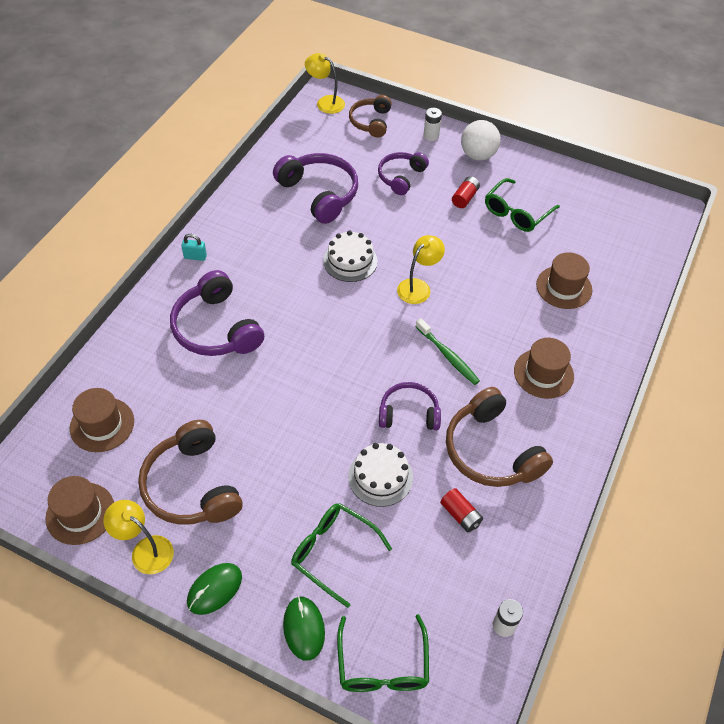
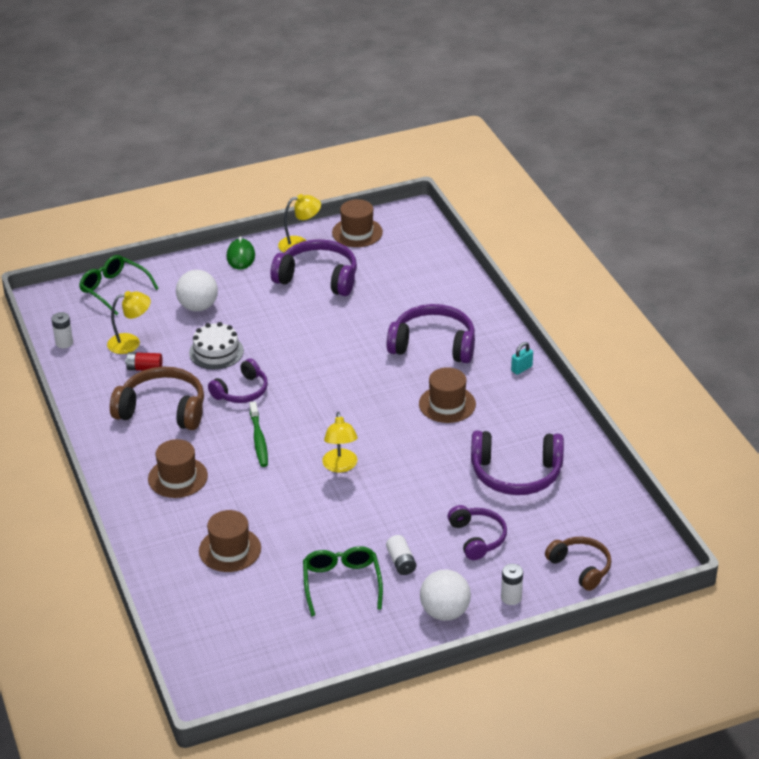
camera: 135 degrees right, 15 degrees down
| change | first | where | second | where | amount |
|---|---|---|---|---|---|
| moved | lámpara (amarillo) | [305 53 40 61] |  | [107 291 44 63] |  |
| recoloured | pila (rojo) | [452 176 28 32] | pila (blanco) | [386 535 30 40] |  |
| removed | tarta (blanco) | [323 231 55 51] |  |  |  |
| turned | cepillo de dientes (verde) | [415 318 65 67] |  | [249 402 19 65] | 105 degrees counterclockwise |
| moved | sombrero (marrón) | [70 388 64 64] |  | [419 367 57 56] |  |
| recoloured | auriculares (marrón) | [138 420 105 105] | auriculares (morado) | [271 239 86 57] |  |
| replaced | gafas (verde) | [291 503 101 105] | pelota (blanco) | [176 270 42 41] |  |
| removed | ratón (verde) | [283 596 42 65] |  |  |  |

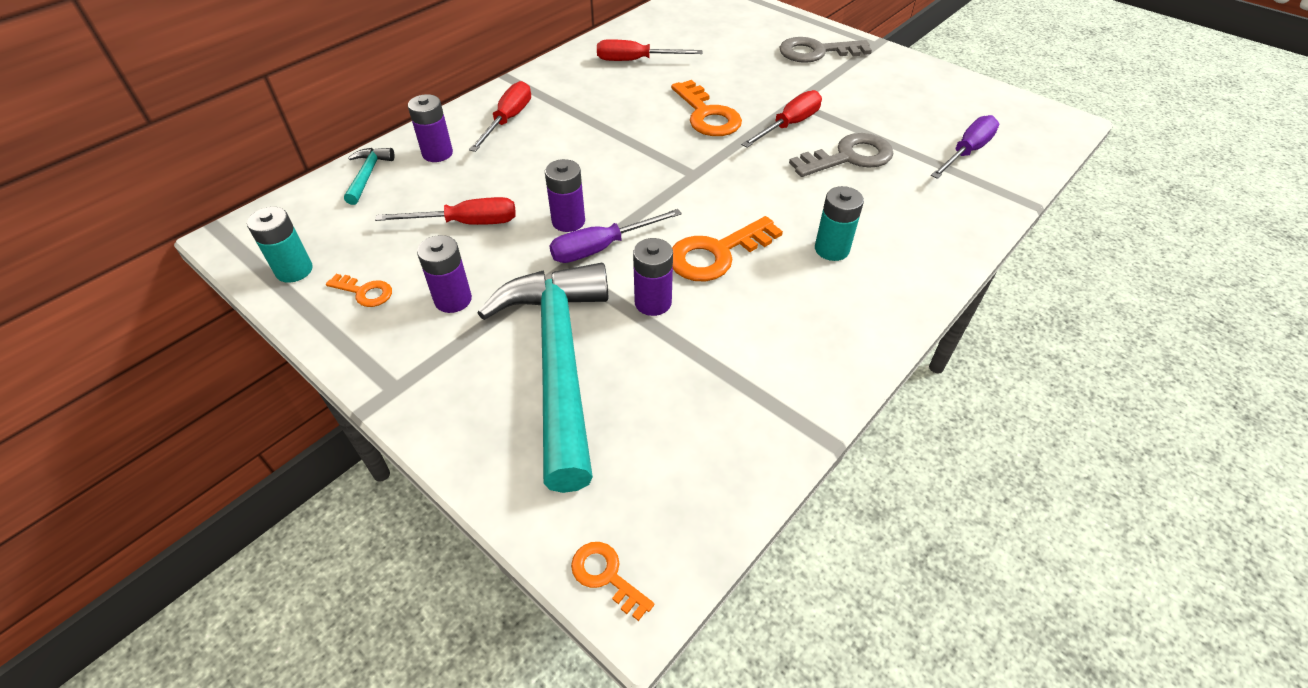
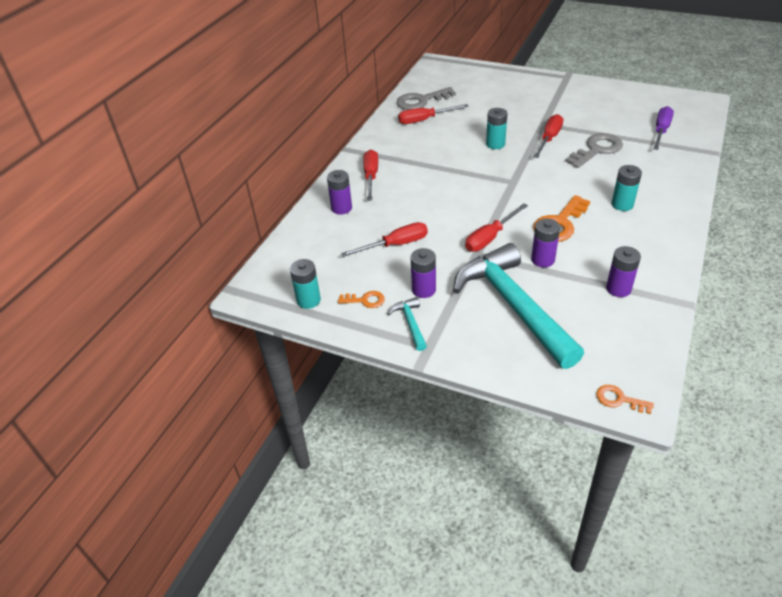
camera: 15 degrees left, 5 degrees down
| change | first | where | second | where | amount |
|---|---|---|---|---|---|
| moved | llave (gris) | [779 37 93 26] |  | [397 87 59 23] |  |
| replaced | llave (naranja) | [671 80 71 56] | pila (turquesa) | [486 108 22 41] |  |
| moved | martillo (turquesa) | [344 148 50 57] |  | [388 297 39 54] |  |
| moved | pila (morado) | [545 159 40 73] |  | [606 246 35 51] |  |
| recoloured | destornillador (morado) | [549 209 133 54] | destornillador (rojo) | [465 204 63 48] |  |

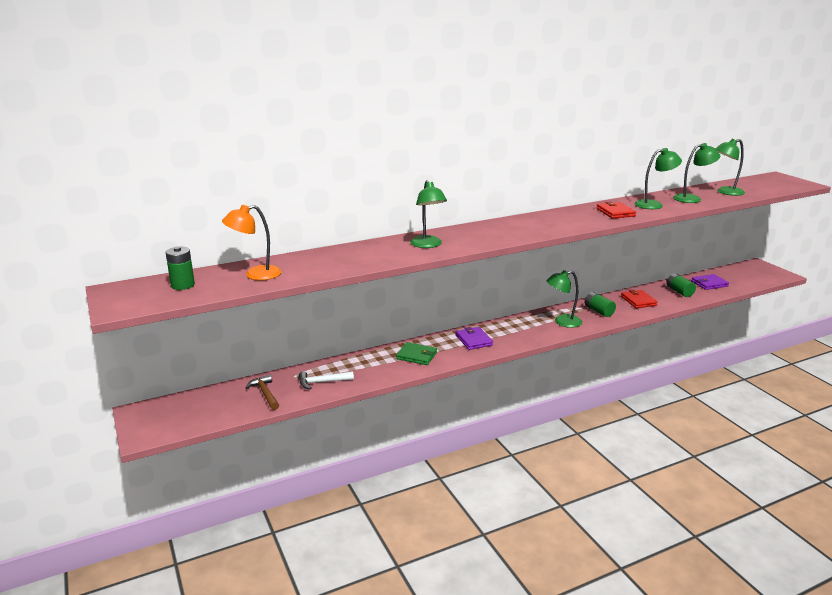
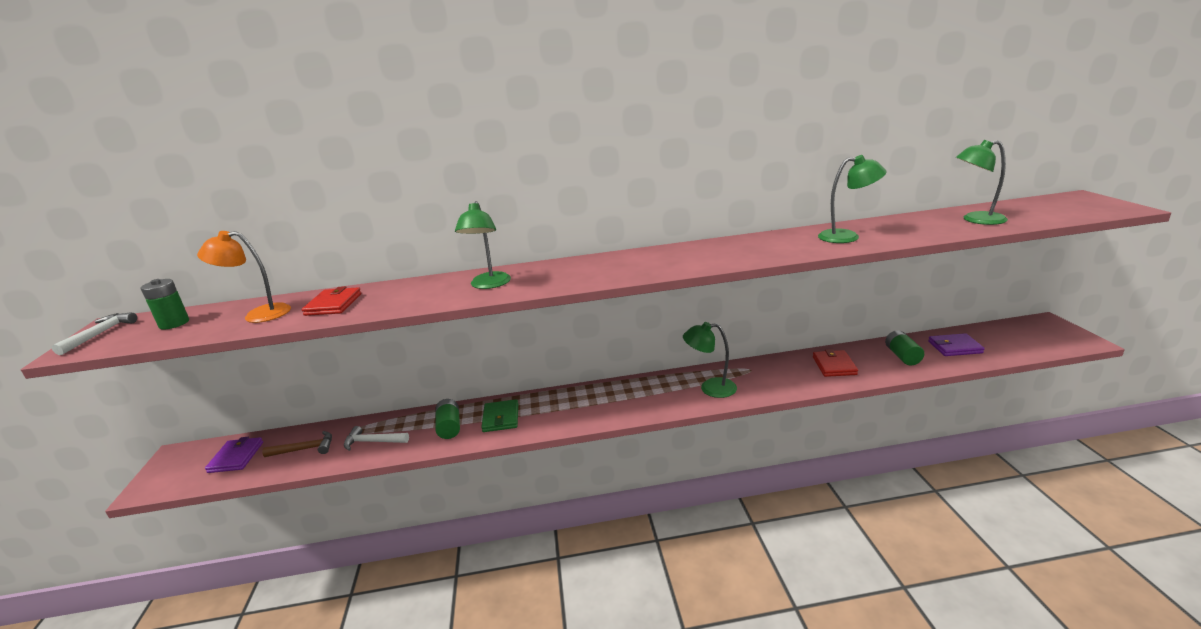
camera: 20 degrees right, 0 degrees up
| change | first | where | second | where | amount |
|---|---|---|---|---|---|
| removed | lámpara (verde) | [673 143 47 60] |  |  |  |
| moved | cartera (rojo) | [596 202 40 17] |  | [302 286 59 30] |  |
| moved | pila (verde) | [585 292 31 25] |  | [435 399 25 40] |  |
| moved | cartera (morado) | [456 327 37 23] |  | [205 437 58 36] |  |
| turned | cartera (verde) | [396 342 41 23] |  | [481 399 37 33] | 45 degrees clockwise |
| turned | martillo (marrón) | [245 374 34 36] |  | [262 431 70 26] | 90 degrees clockwise |
| added |  |  | martillo (blanco) | [52 312 85 43] |  |

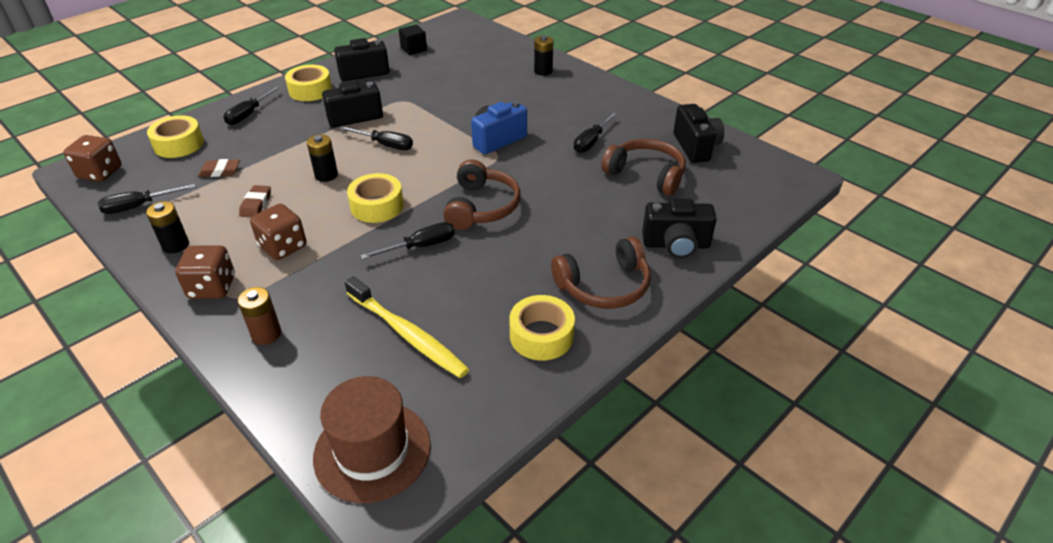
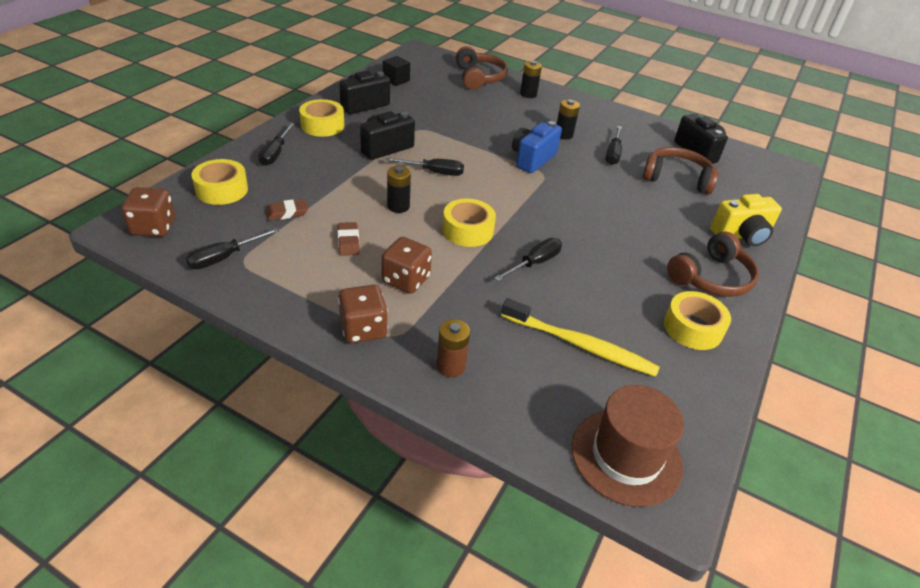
camera: 20 degrees left, 0 degrees up
| change | first | where | second | where | amount |
|---|---|---|---|---|---|
| moved | auriculares (marrón) | [443 159 78 71] |  | [456 46 52 44] |  |
| recoloured | cámara (negro) | [642 198 75 60] | cámara (amarillo) | [710 194 72 52] |  |
| moved | pila (negro) | [146 201 43 52] |  | [556 99 24 41] |  |

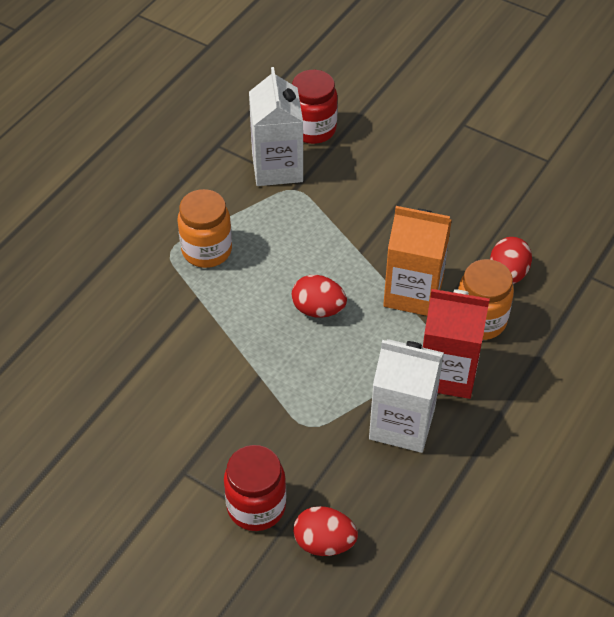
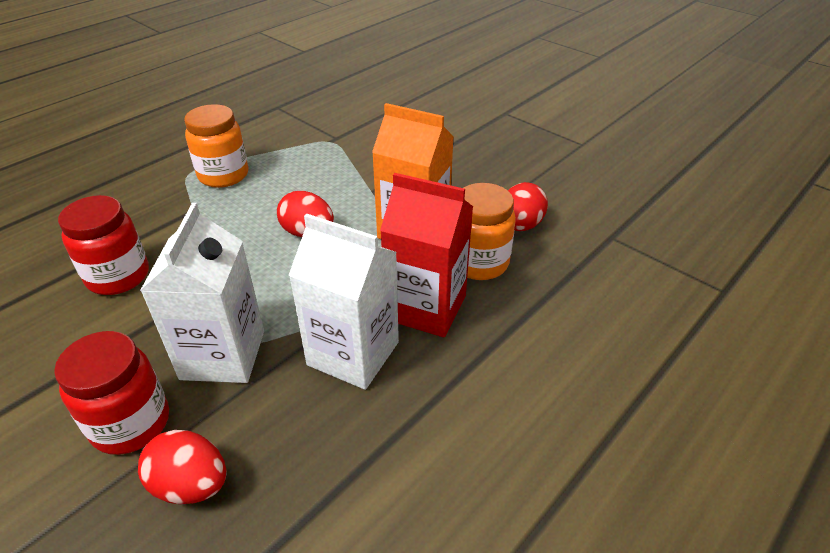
camera: 10 degrees right, 10 degrees down
| change | first | where | second | where | amount |
|---|---|---|---|---|---|
| moved | cartón de leche (blanco) | [249 67 54 119] |  | [140 203 124 180] |  |
| moved | tarro (rojo) | [292 70 46 74] |  | [58 195 91 100] |  |

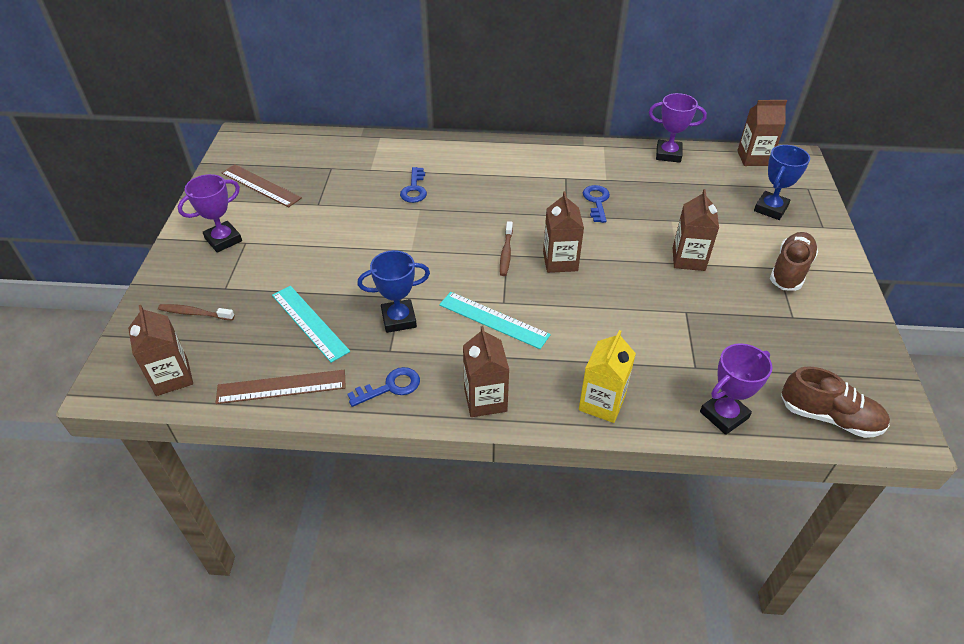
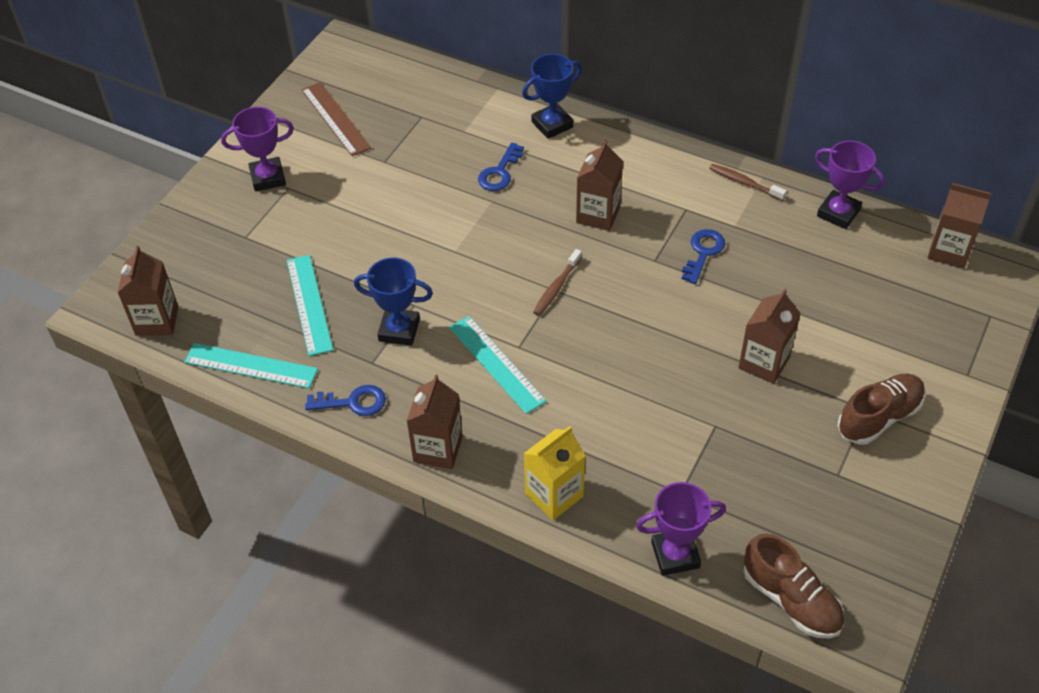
camera: 25 degrees right, 5 degrees up
| change | first | where | second | where | amount |
|---|---|---|---|---|---|
| moved | trofeo (azul) | [754 145 56 75] |  | [522 54 60 85] |  |
| moved | cartón de leche (marrón) | [543 191 41 82] |  | [576 140 47 91] |  |
| moved | cepillo de dientes (marrón) | [158 304 77 16] |  | [709 164 78 37] |  |
| recoloured | regla (marrón) | [216 370 130 34] | regla (turquesa) | [184 343 134 46] |  |

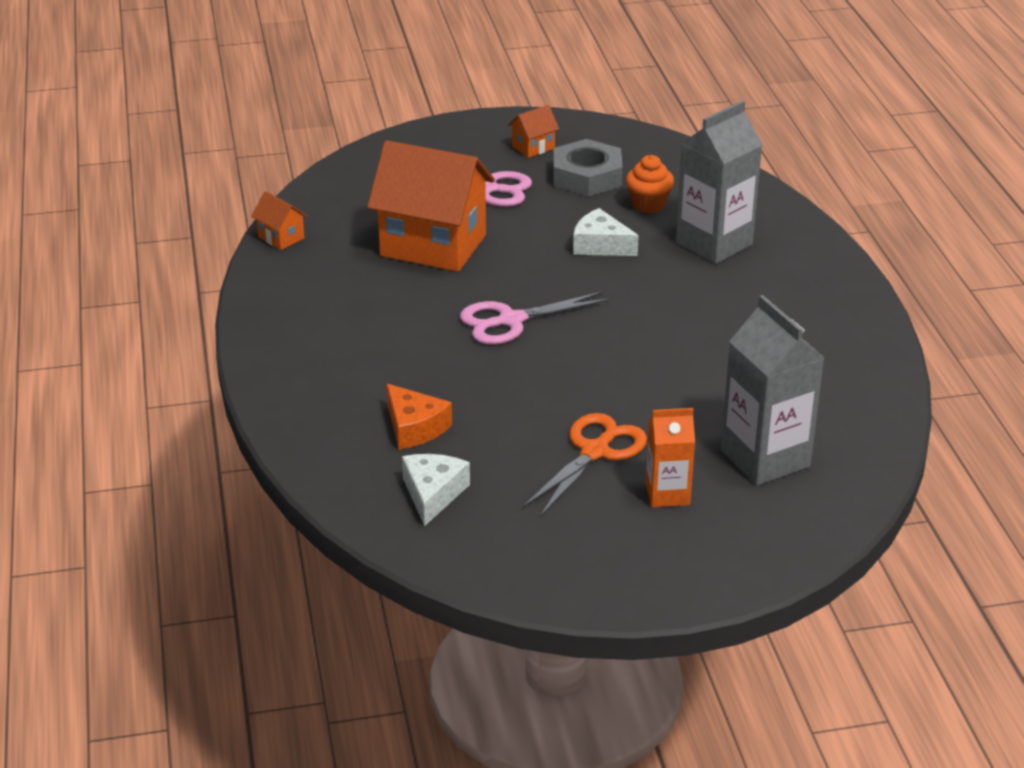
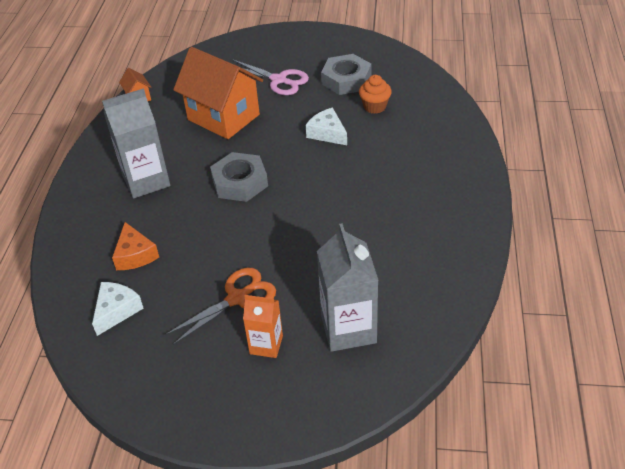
camera: 20 degrees right, 10 degrees up
| change | first | where | second | where | amount |
|---|---|---|---|---|---|
| moved | cartón de leche (gris) | [676 101 87 163] |  | [102 88 68 110] |  |
| removed | casa (naranja) | [508 105 51 53] |  |  |  |
| replaced | tijeras (rosa) | [460 291 151 53] | tuerca (gris) | [210 152 58 50] |  |

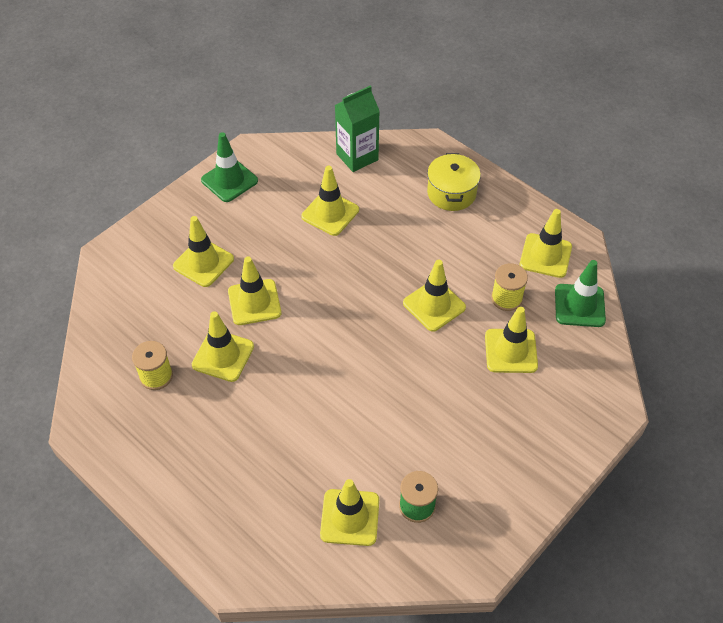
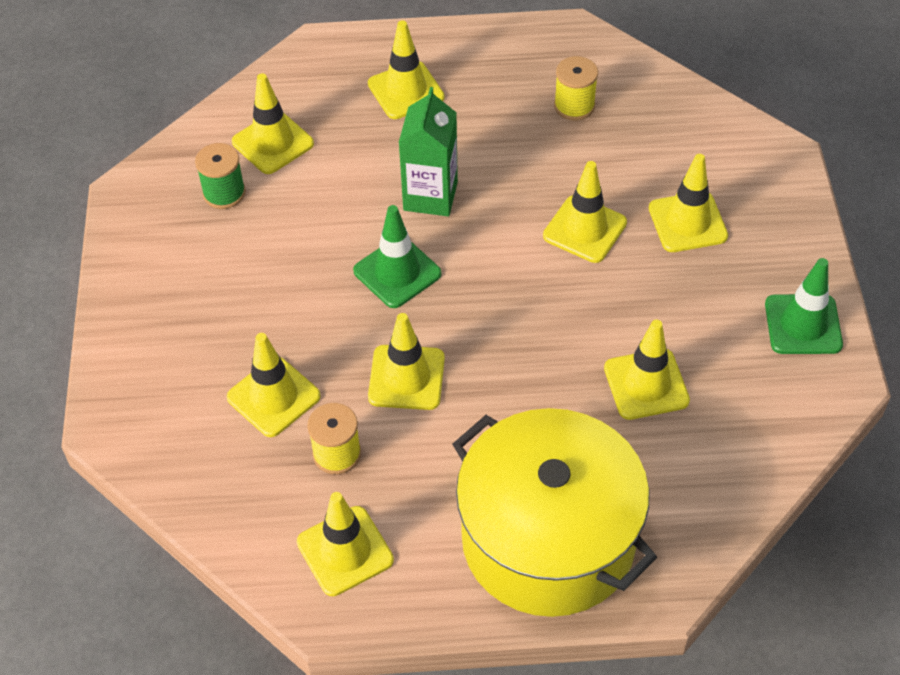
camera: 135 degrees right, 0 degrees up
| change | first | where | second | where | amount |
|---|---|---|---|---|---|
| moved | cartón de leche (verde) | [335 86 45 86] |  | [399 87 59 129] |  |
| resized | olla (amarillo) | [427 153 54 58] |  | [452 408 205 209] | x2.02 |
| moved | cono de tráfico (verde) | [555 260 51 67] |  | [353 205 89 103] |  |
| moved | cono de tráfico (amarillo) | [192 311 62 71] |  | [368 20 77 99] |  |

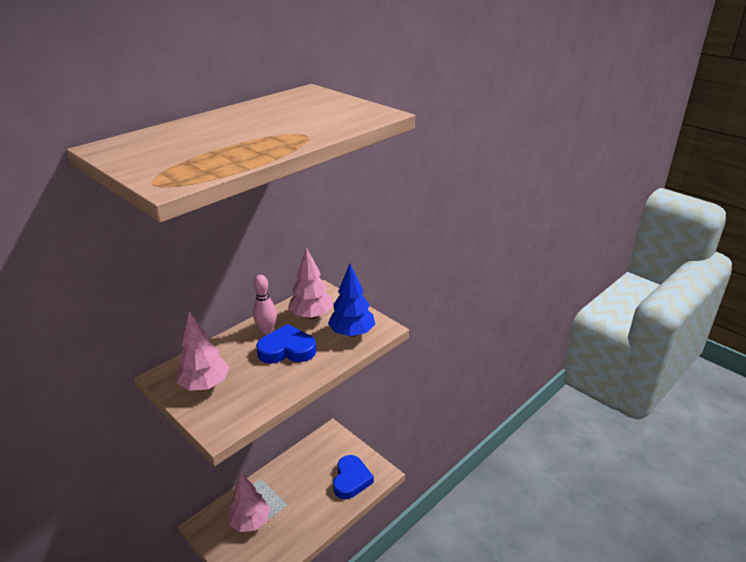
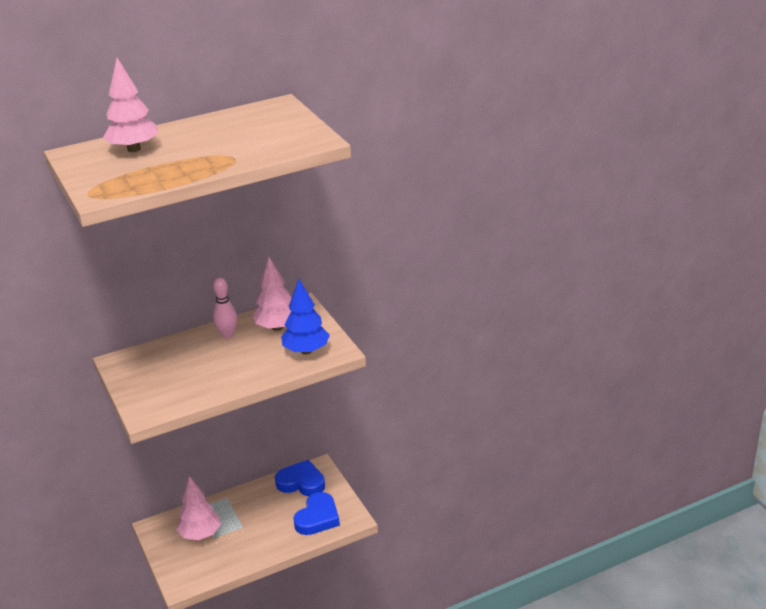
camera: 20 degrees right, 0 degrees up
| change | first | where | second | where | amount |
|---|---|---|---|---|---|
| moved | árbol (rosa) | [176 311 53 80] |  | [103 58 56 94] |  |
| moved | corazón (azul) | [256 324 60 39] |  | [275 460 50 36] |  |

